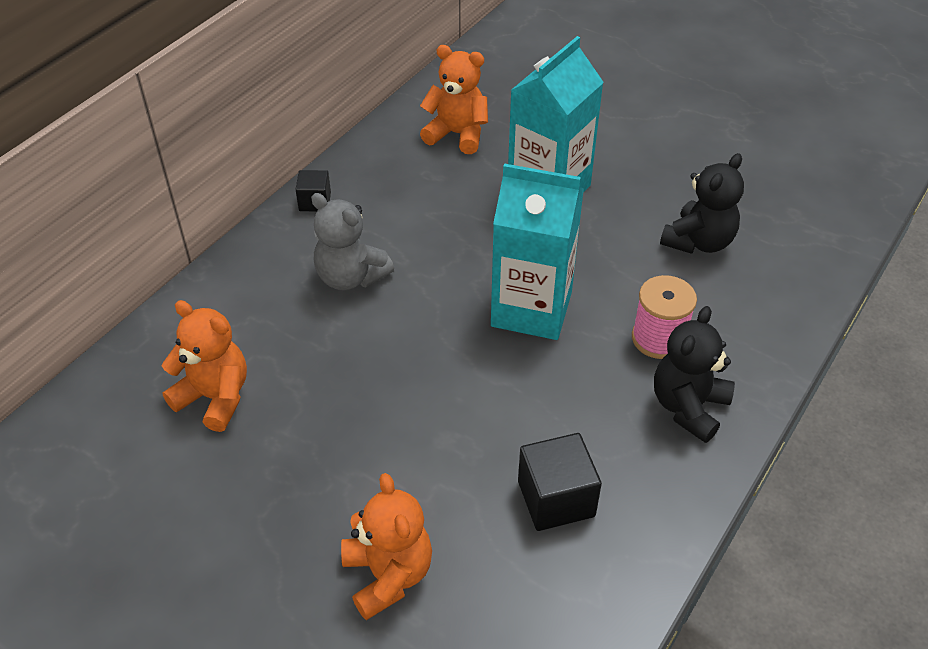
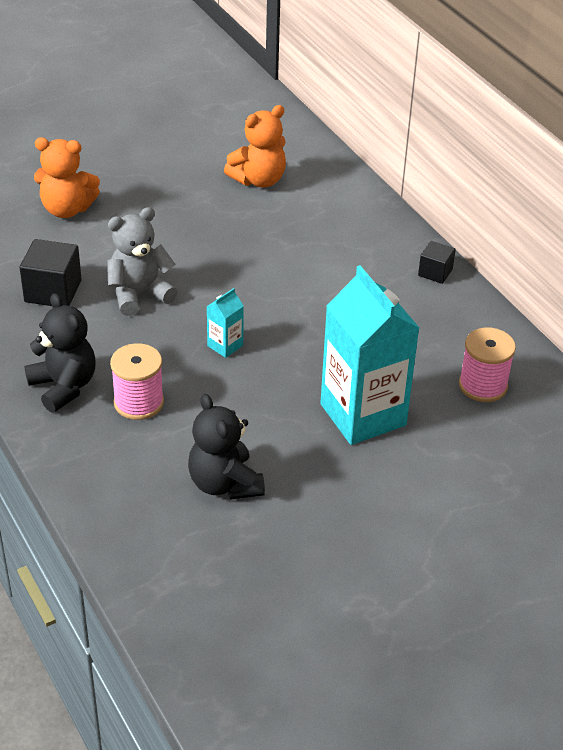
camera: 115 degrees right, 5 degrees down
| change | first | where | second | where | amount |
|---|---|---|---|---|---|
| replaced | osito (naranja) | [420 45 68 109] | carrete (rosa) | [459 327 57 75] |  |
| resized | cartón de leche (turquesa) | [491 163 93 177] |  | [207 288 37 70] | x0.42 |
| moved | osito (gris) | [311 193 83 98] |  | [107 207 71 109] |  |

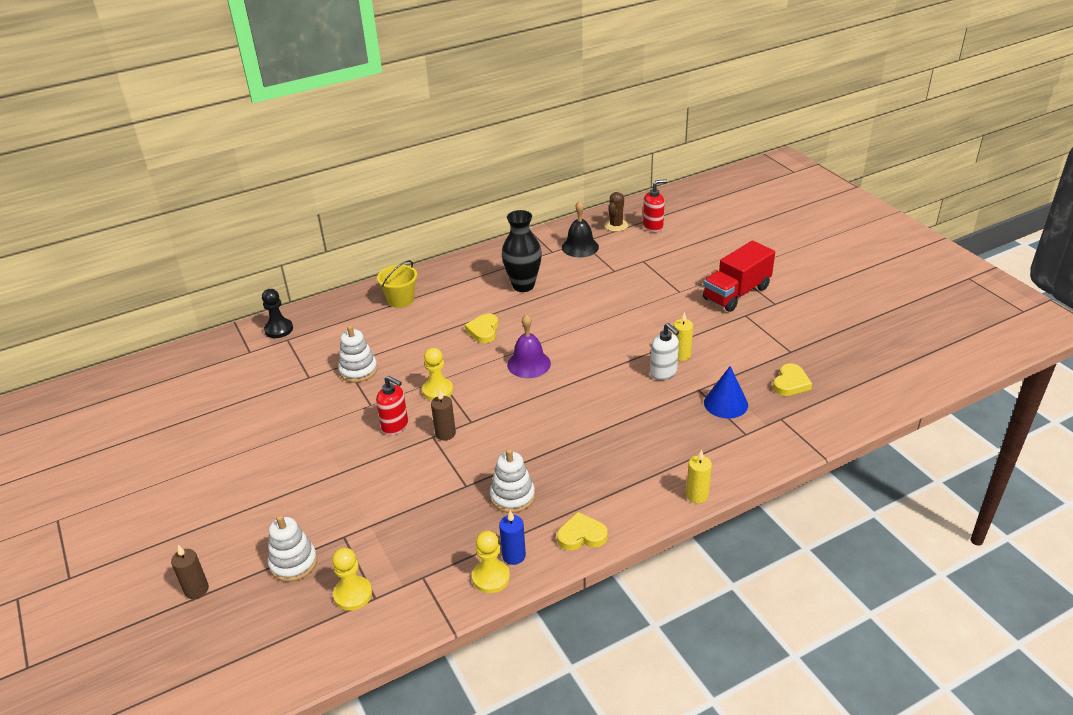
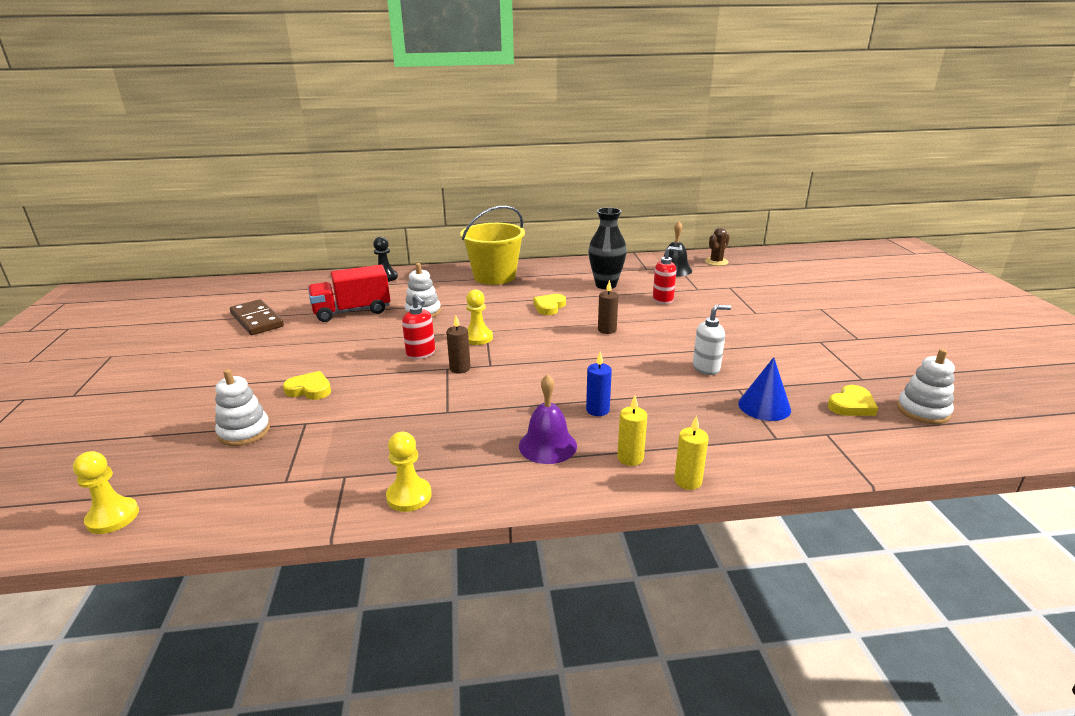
camera: 20 degrees right, 10 degrees down
| change | first | where | second | where | amount |
|---|---|---|---|---|---|
| moved | dispensador de jabón (rojo) | [643 179 25 53] |  | [653 246 29 58] |  |
| moved | camión (rojo) | [703 241 72 71] |  | [308 265 82 57] |  |
| resized | balde (amarillo) | [377 260 40 48] |  | [460 206 65 79] | x1.75 |
| moved | vela (amarillo) | [673 312 20 49] |  | [617 396 30 70] |  |
| moved | campana (morado) | [507 314 44 64] |  | [519 374 58 90] |  |
| turned | dispensador de jabón (blanco) | [650 323 29 57] |  | [693 305 38 70] | 90 degrees counterclockwise |
| moved | juguete apilable (blanco) | [490 448 45 65] |  | [897 349 58 75] |  |
| moved | vela (azul) | [499 510 27 55] |  | [586 352 26 64] |  |
| moved | corazón (amarillo) | [557 512 51 39] |  | [283 371 48 29] |  |
| moved | vela (marrón) | [171 545 38 54] |  | [598 280 20 54] |  |
| moved | peón (amarillo) | [332 548 40 63] |  | [73 451 66 83] |  |
| added |  |  | ficha de dominó (marrón) | [230 299 54 36] |  |

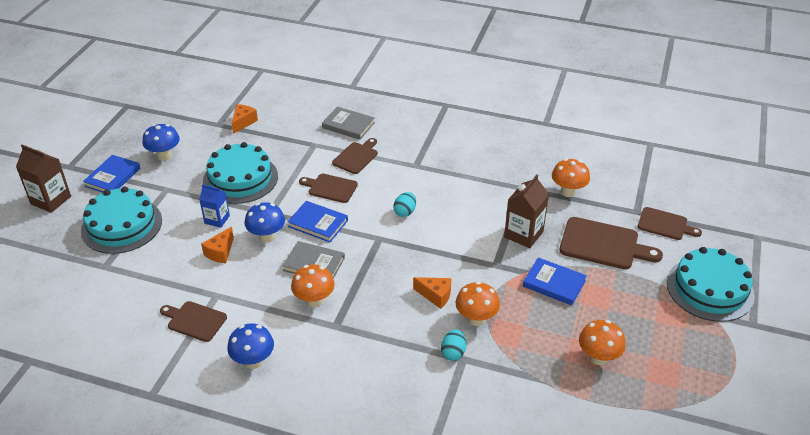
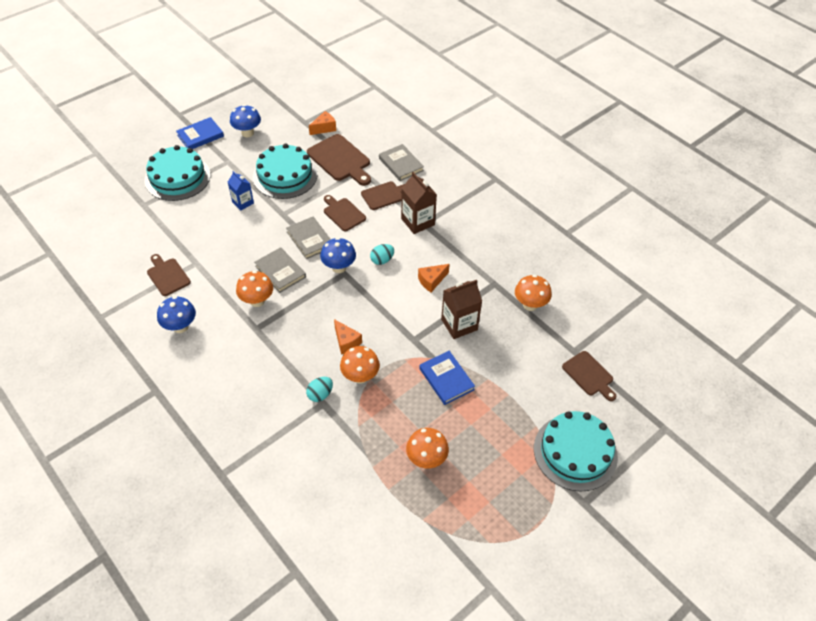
camera: 30 degrees right, 10 degrees up
| change | first | where | second | where | amount |
|---|---|---|---|---|---|
| moved | cartón de leche (marrón) | [16 145 55 68] |  | [401 172 36 62] |  |
| recoloured | libro (azul) | [287 201 61 41] | libro (gris) | [286 217 45 42] |  |
| moved | seta (azul) | [245 202 40 41] |  | [320 237 36 36] |  |
| moved | tabla de cortar (marrón) | [559 217 104 52] |  | [307 134 64 52] |  |
| moved | queso (naranja) | [201 227 33 36] |  | [418 264 32 28] |  |

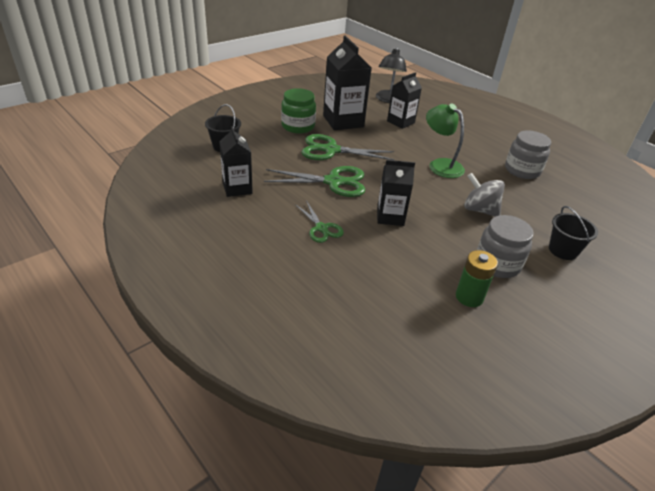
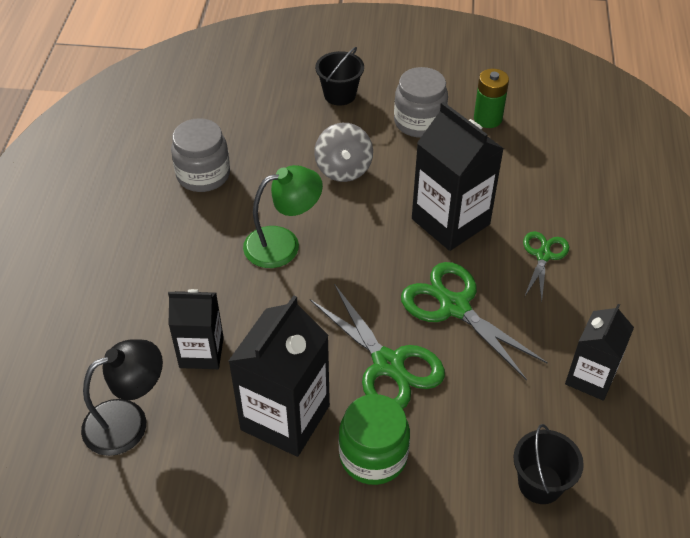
camera: 130 degrees left, 10 degrees up
| change | first | where | second | where | amount |
|---|---|---|---|---|---|
| turned | lámpara (verde) | [426 104 39 74] |  | [243 165 80 103] | 120 degrees counterclockwise |
| resized | cartón de leche (negro) | [377 160 38 66] |  | [412 102 92 149] | x1.59 |

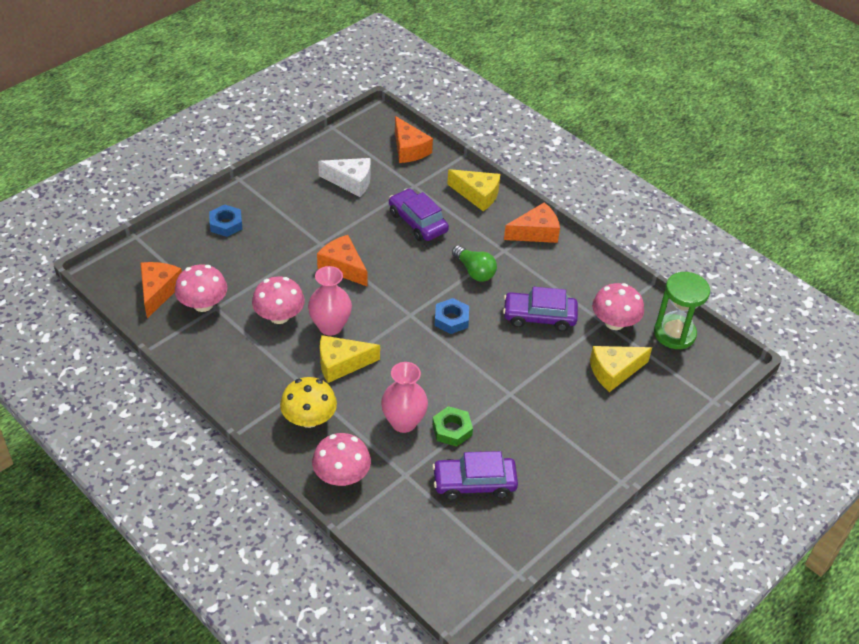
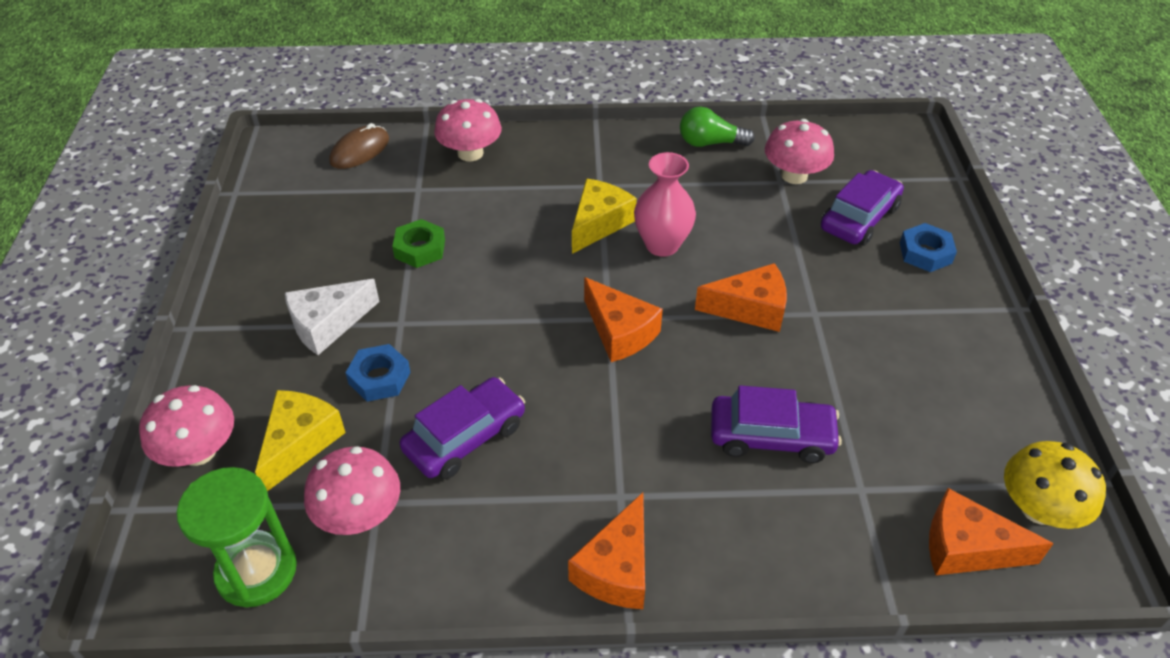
camera: 135 degrees right, 0 degrees up
| change | first | where | second | where | amount |
|---|---|---|---|---|---|
| moved | queso (blanco) | [318 158 53 39] |  | [285 279 94 76] |  |
| removed | queso (amarillo) | [447 169 53 42] |  |  |  |
| moved | bombilla (verde) | [452 245 45 37] |  | [680 107 75 40] |  |
| moved | queso (naranja) | [141 262 41 57] |  | [584 277 79 85] |  |
| moved | seta (rosa) | [252 276 53 48] |  | [139 385 95 82] |  |
| moved | tuerca (azul) | [435 298 34 36] |  | [345 344 65 58] |  |
| removed | florero (rosa) | [381 362 47 71] |  |  |  |
| moved | seta (amarillo) | [280 377 57 51] |  | [1004 441 102 88] |  |
| moved | coche (morado) | [432 451 86 49] |  | [821 170 83 76] |  |
| added |  |  | ratón (marrón) | [329 123 60 46] |  |

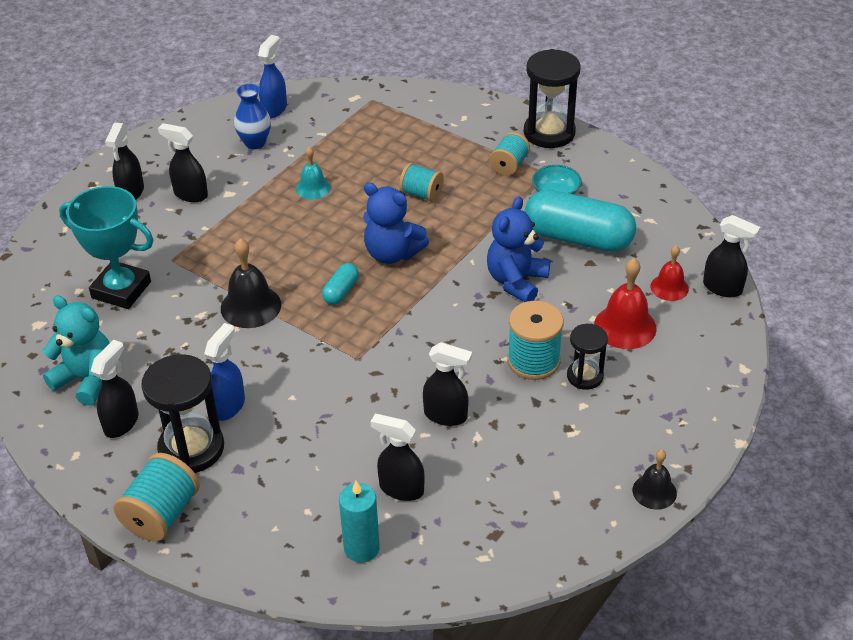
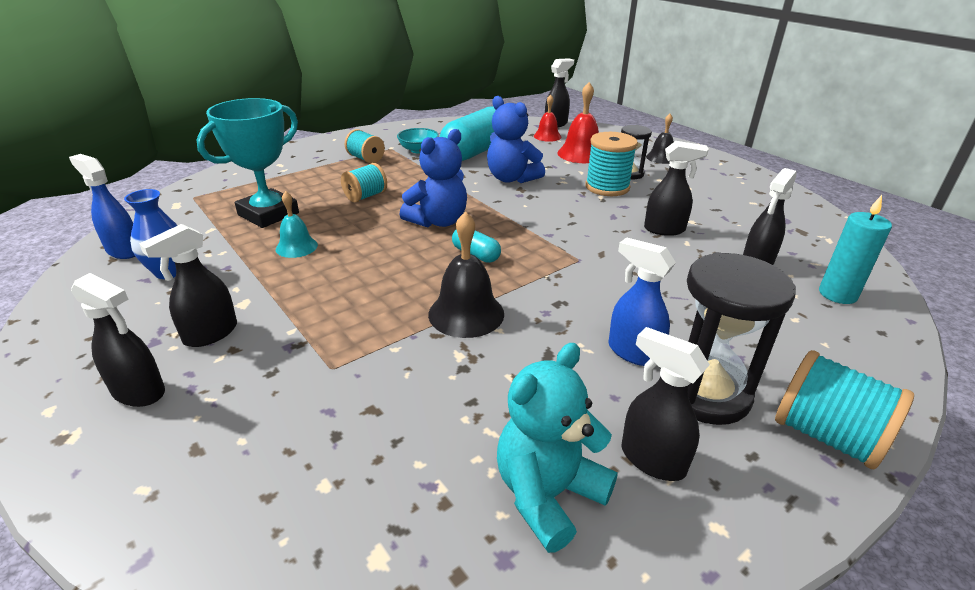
camera: 75 degrees left, 10 degrees down
| change | first | where | second | where | amount |
|---|---|---|---|---|---|
| removed | reloj de arena (negro) | [524 49 57 99] |  |  |  |
| moved | trofeo (turquesa) | [59 186 95 123] |  | [196 98 103 130] |  |
| turned | pulverizador (negro) | [423 342 49 84] |  | [644 141 65 95] | 60 degrees clockwise |
| moved | campana (negro) | [632 450 45 60] |  | [646 114 28 50] |  |

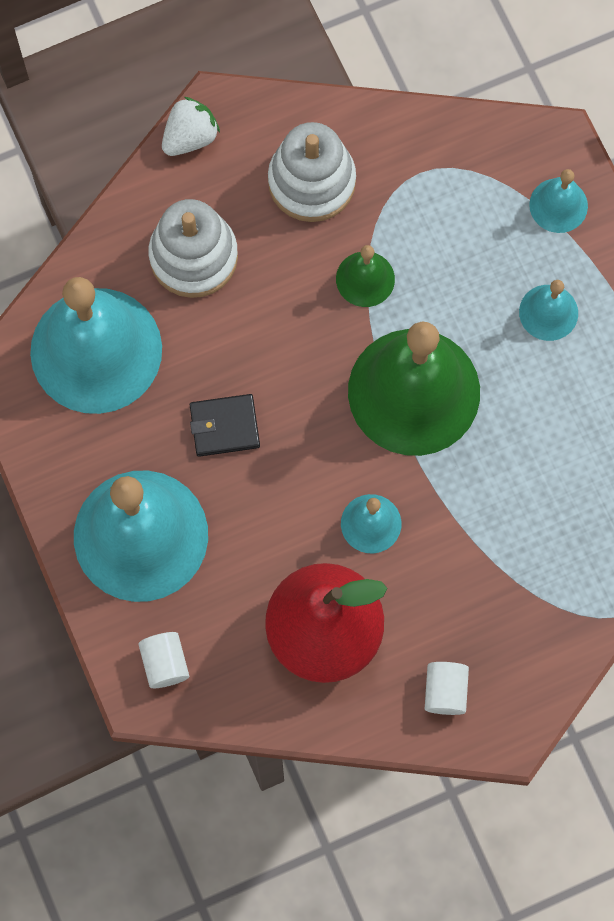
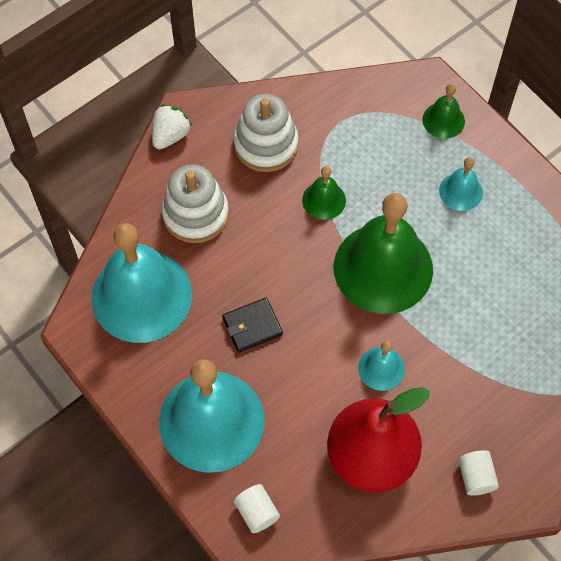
camera: 15 degrees left, 10 degrees down
| change | first | where | second | where | amount |
|---|---|---|---|---|---|
| recoloured | campana (turquesa) | [529 169 59 64] | campana (verde) | [423 84 42 55] |  |

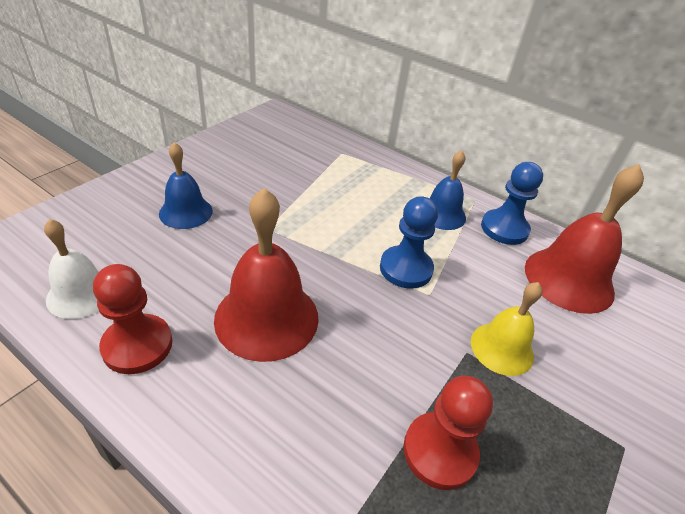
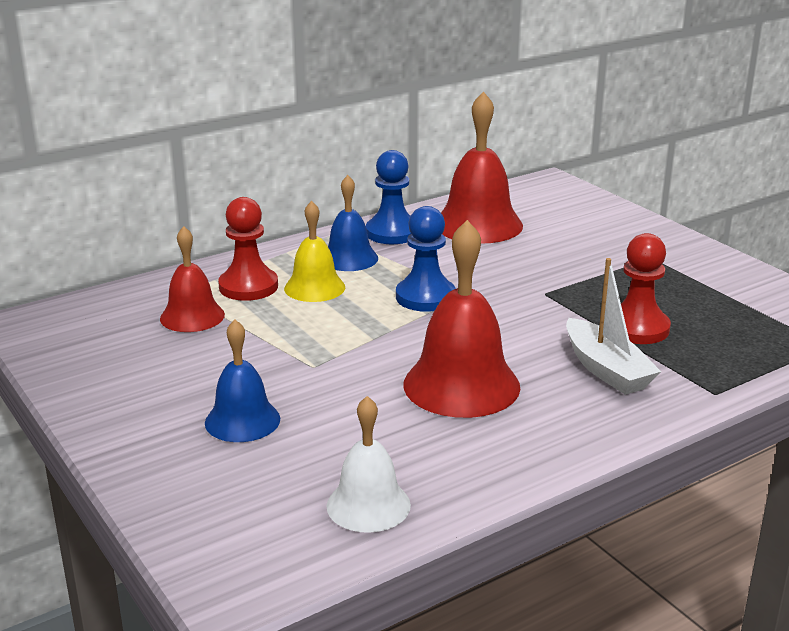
camera: 65 degrees left, 15 degrees down
| change | first | where | second | where | amount |
|---|---|---|---|---|---|
| moved | peón (rojo) | [93 264 80 110] |  | [218 197 60 104] |  |
| moved | campana (amarillo) | [471 282 72 94] |  | [284 201 61 101] |  |
| added |  |  | campana (rojo) | [160 226 65 106] |  |
| added |  |  | barco (blanco) | [566 258 95 137] |  |

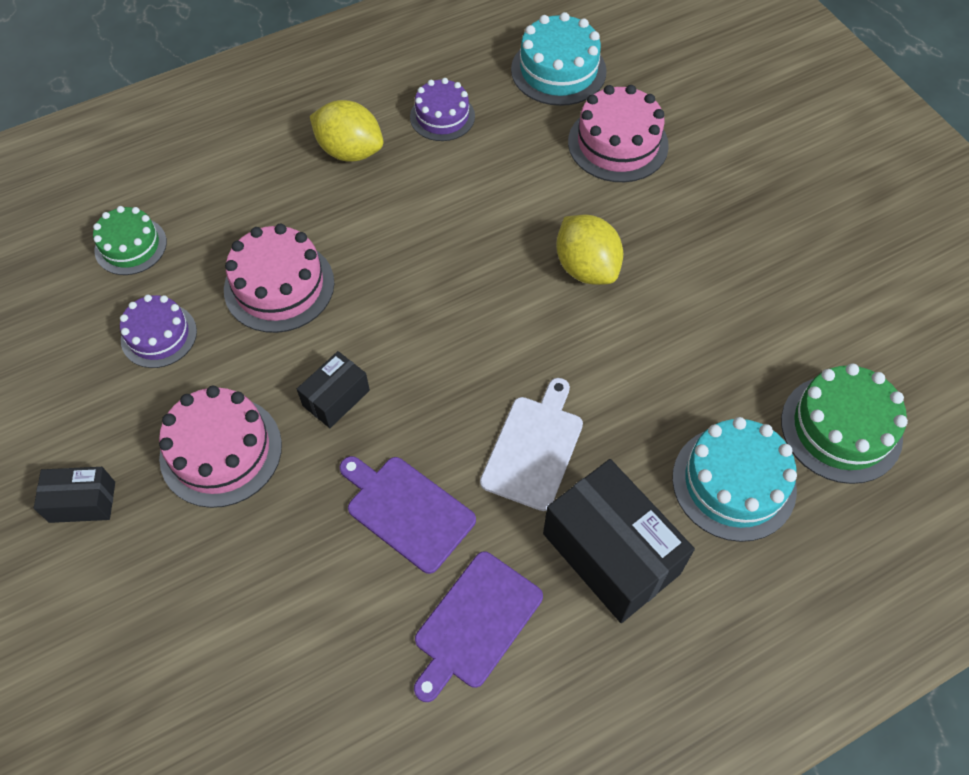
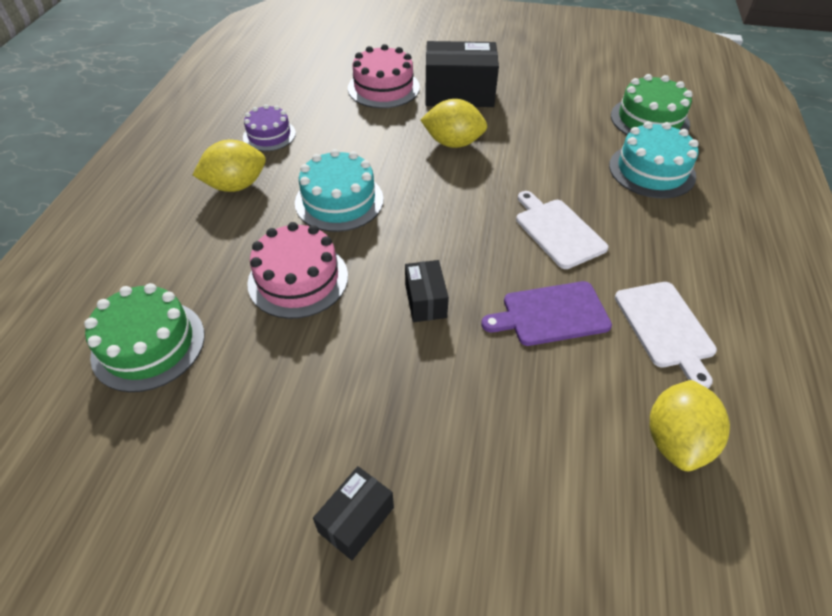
camera: 50 degrees left, 10 degrees down
| change | first | where | second | where | amount |
|---|---|---|---|---|---|
| moved | tarta (turquesa) | [511 12 96 94] |  | [295 149 89 83] |  |
| resized | tarta (verde) | [93 206 74 69] |  | [84 283 121 109] | x1.51 |
| removed | tarta (morado) | [120 294 77 74] |  |  |  |
| removed | tarta (rosa) | [159 386 123 122] |  |  |  |
| moved | caja (negro) | [543 459 152 164] |  | [425 41 74 66] |  |
| recoloured | tabla de cortar (morado) | [414 552 129 150] | tabla de cortar (blanco) | [615 282 102 106] |  |
| added |  |  | limón (amarillo) | [650 380 80 91] |  |

